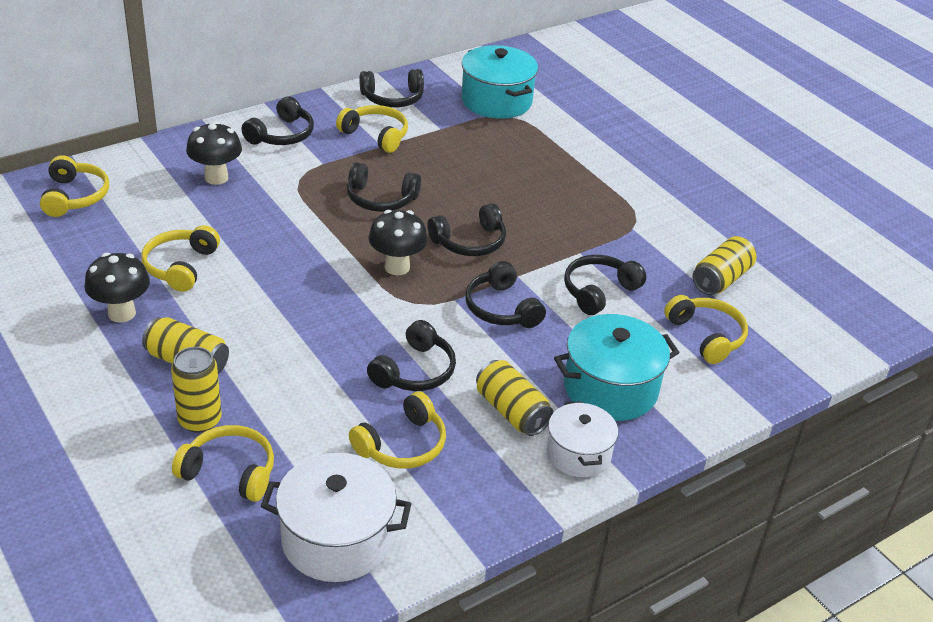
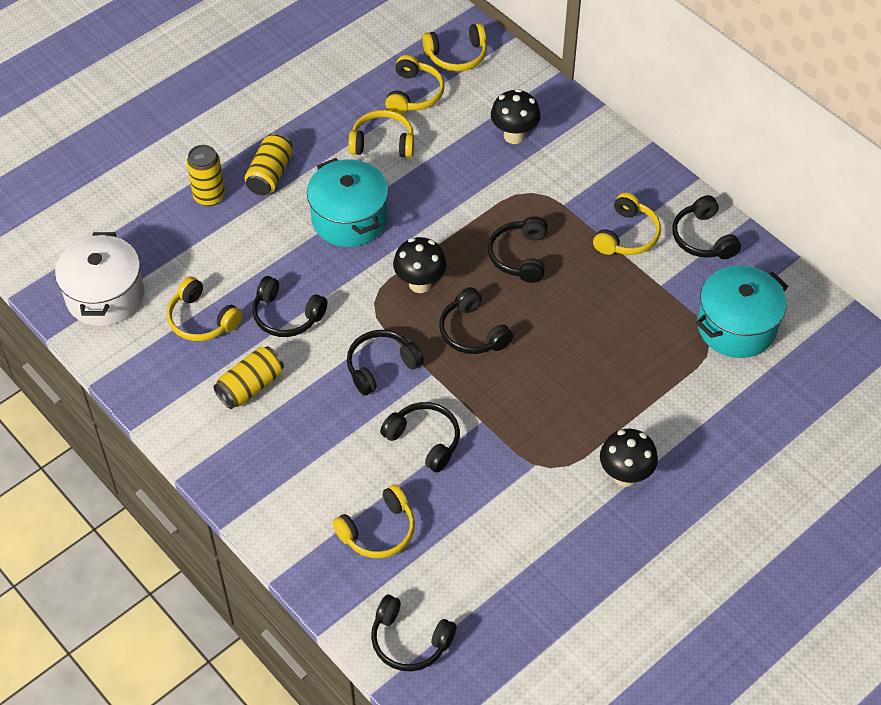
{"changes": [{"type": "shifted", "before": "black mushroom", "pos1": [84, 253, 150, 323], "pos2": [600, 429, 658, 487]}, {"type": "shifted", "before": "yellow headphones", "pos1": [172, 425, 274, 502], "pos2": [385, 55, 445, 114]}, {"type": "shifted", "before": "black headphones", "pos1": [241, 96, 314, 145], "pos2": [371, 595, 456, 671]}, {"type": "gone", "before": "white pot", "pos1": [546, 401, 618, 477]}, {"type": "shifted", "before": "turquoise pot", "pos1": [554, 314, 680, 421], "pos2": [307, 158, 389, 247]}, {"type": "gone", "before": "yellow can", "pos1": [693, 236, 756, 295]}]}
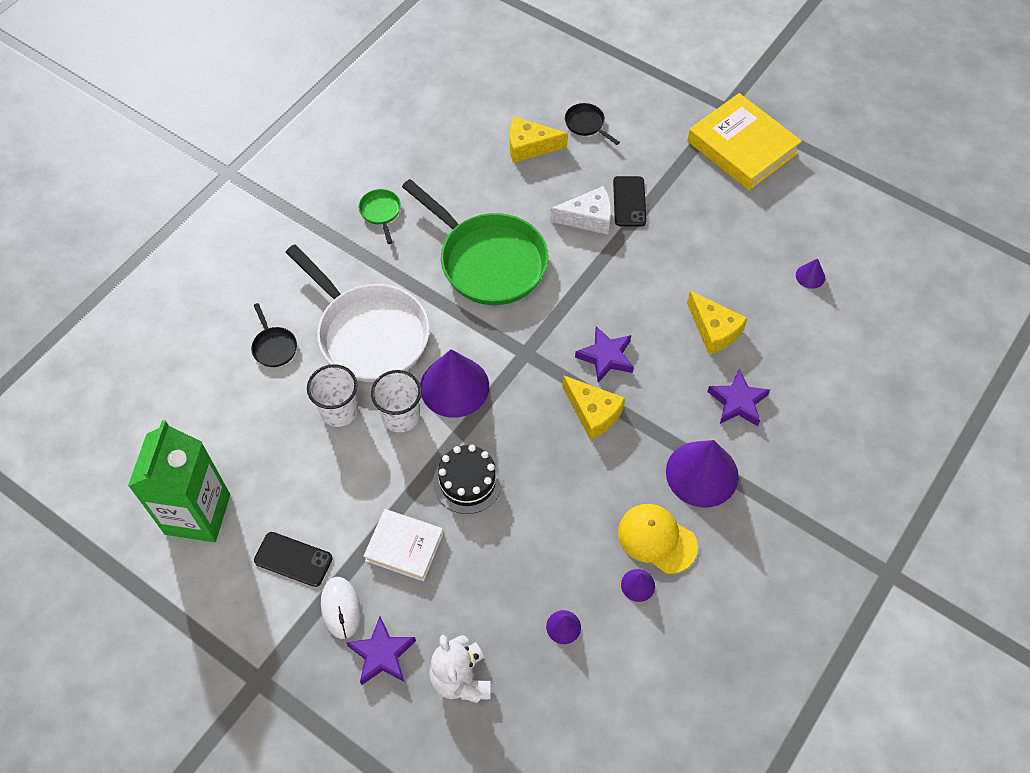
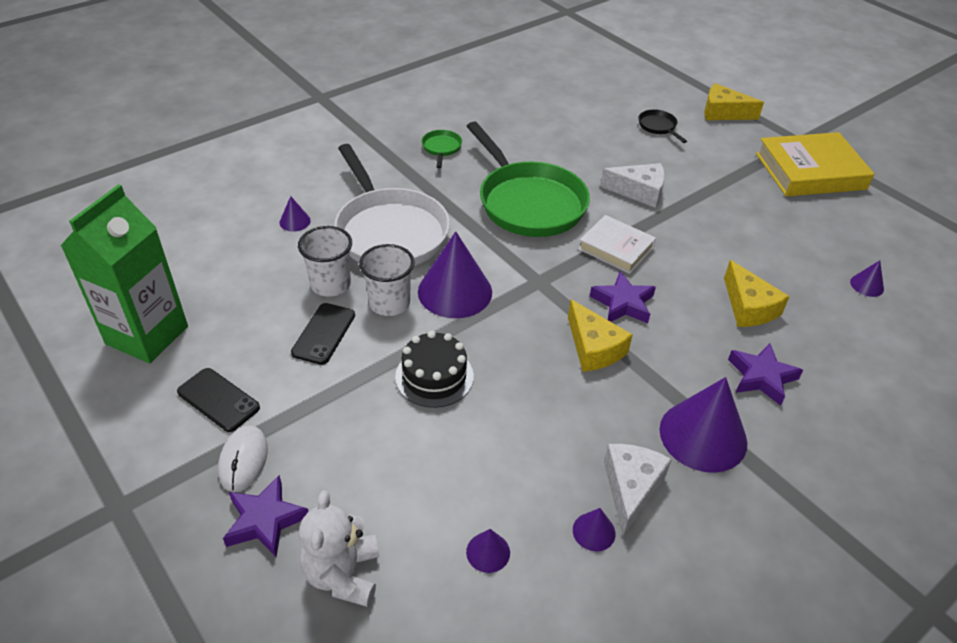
{"changes": [{"type": "swapped", "before": "black pan", "after": "purple cone", "pos1": [251, 303, 297, 367], "pos2": [279, 196, 311, 232]}, {"type": "shifted", "before": "white book", "pos1": [363, 509, 444, 581], "pos2": [579, 215, 656, 274]}, {"type": "shifted", "before": "yellow cheese", "pos1": [510, 116, 568, 163], "pos2": [704, 83, 764, 120]}, {"type": "shifted", "before": "black phone", "pos1": [613, 176, 647, 227], "pos2": [291, 303, 355, 365]}, {"type": "swapped", "before": "yellow cap", "after": "white cheese", "pos1": [618, 504, 698, 574], "pos2": [604, 444, 672, 536]}, {"type": "rotated", "before": "yellow book", "pos1": [687, 93, 802, 190], "pos2": [756, 132, 874, 197], "turn": -75}]}
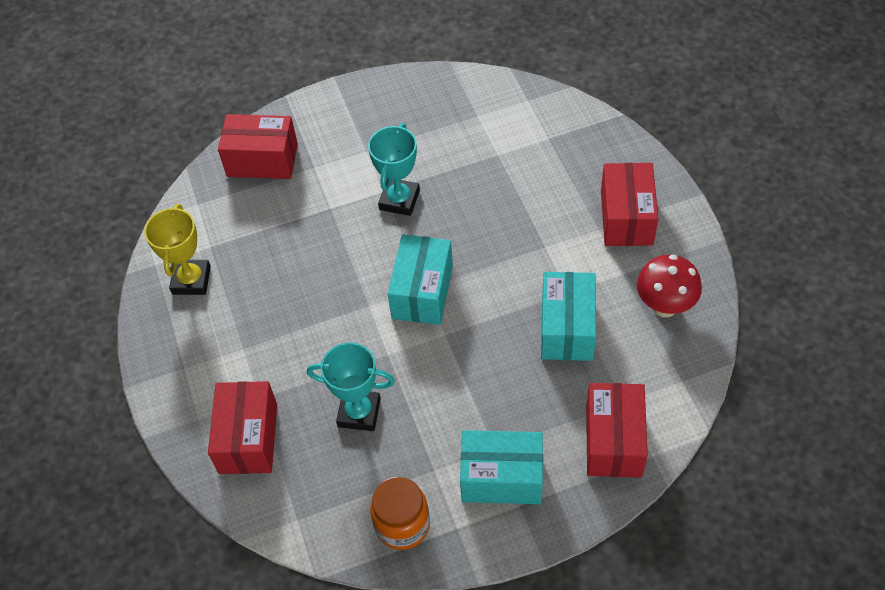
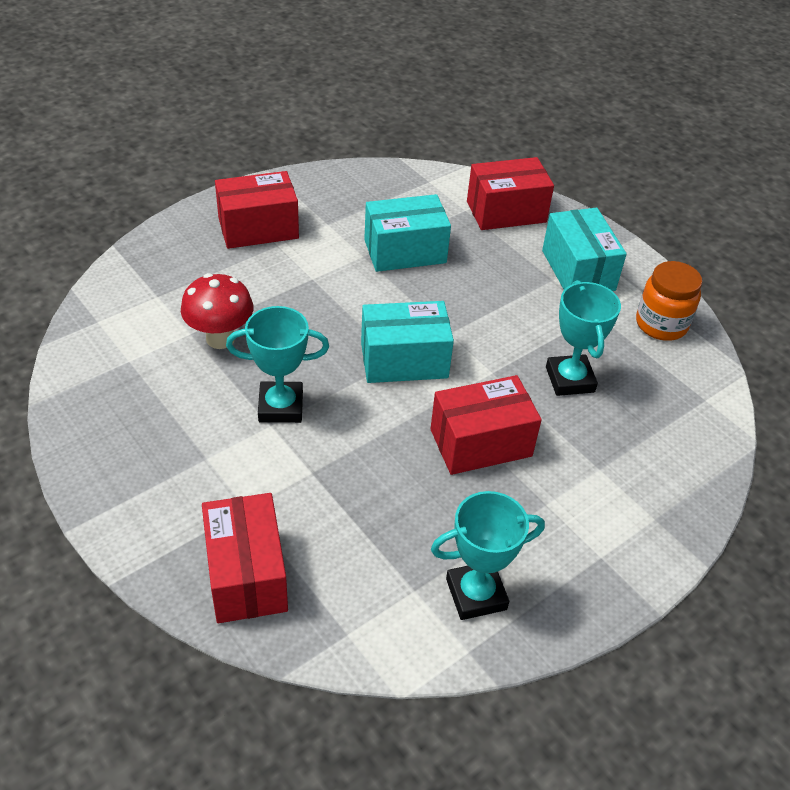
{"changes": [{"type": "repainted", "before": "yellow trophy", "after": "turquoise trophy", "pos1": [144, 204, 211, 295], "pos2": [431, 491, 545, 620]}, {"type": "shifted", "before": "red box", "pos1": [208, 381, 277, 474], "pos2": [431, 375, 542, 475]}, {"type": "shifted", "before": "red mushroom", "pos1": [637, 254, 702, 317], "pos2": [181, 273, 253, 349]}]}
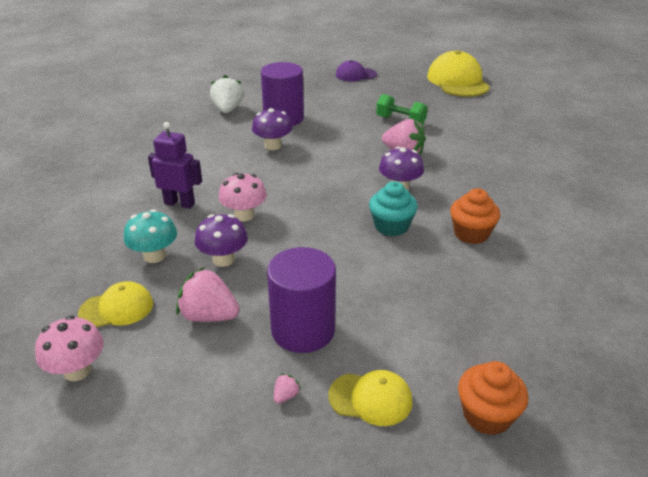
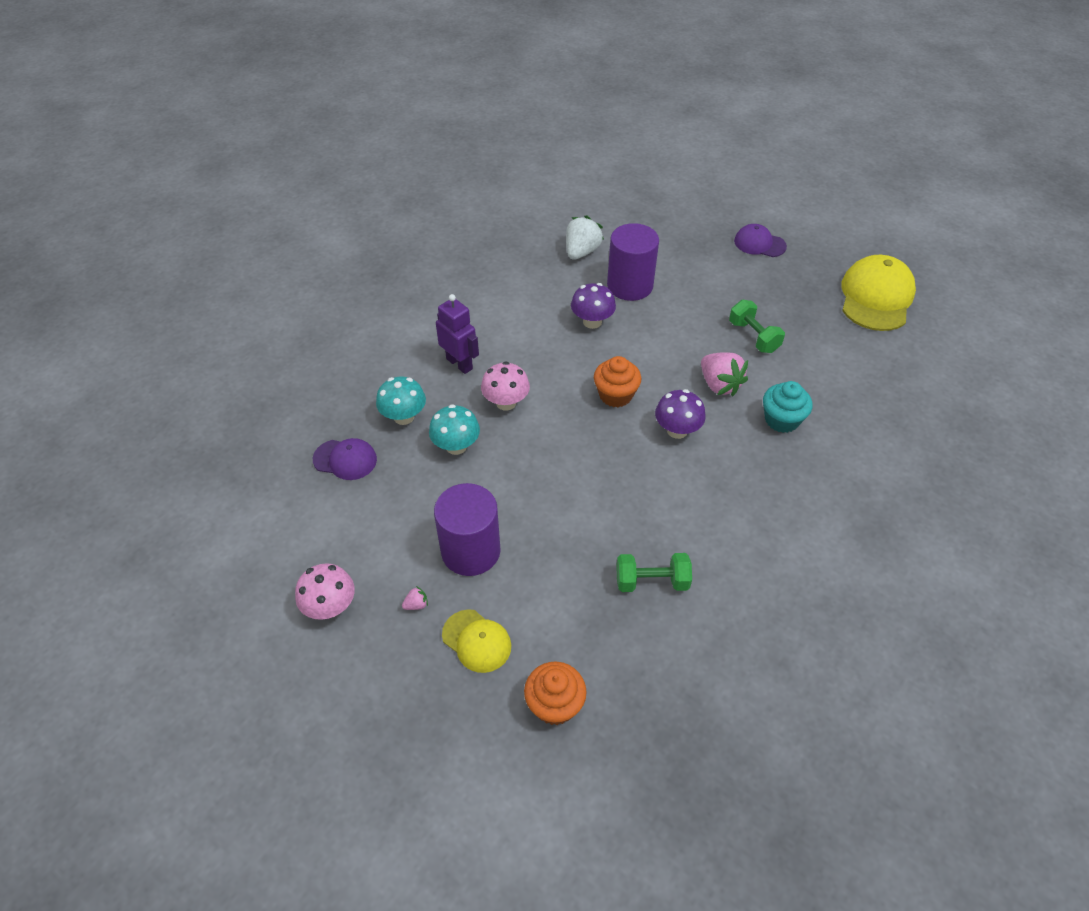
{"changes": [{"type": "shifted", "before": "pink mushroom", "pos1": [35, 316, 104, 381], "pos2": [295, 563, 355, 620]}, {"type": "repainted", "before": "yellow cap", "after": "purple cap", "pos1": [78, 281, 153, 327], "pos2": [313, 438, 377, 480]}, {"type": "gone", "before": "pink strawberry", "pos1": [176, 267, 240, 322]}, {"type": "repainted", "before": "purple mushroom", "after": "turquoise mushroom", "pos1": [195, 214, 248, 267], "pos2": [429, 404, 480, 455]}, {"type": "shifted", "before": "turquoise cupcake", "pos1": [369, 181, 418, 236], "pos2": [763, 381, 813, 433]}, {"type": "shifted", "before": "orange cupcake", "pos1": [450, 188, 500, 244], "pos2": [594, 356, 641, 407]}, {"type": "new", "after": "green dumbbell", "pos2": [616, 553, 692, 592]}]}
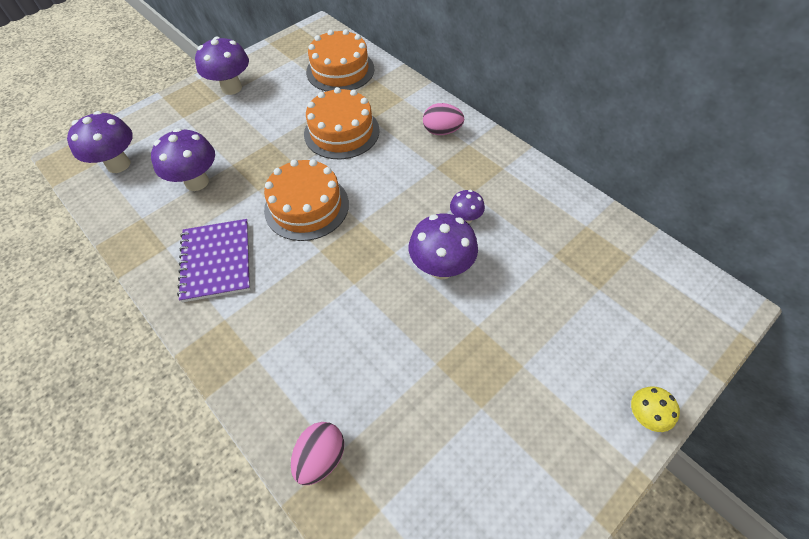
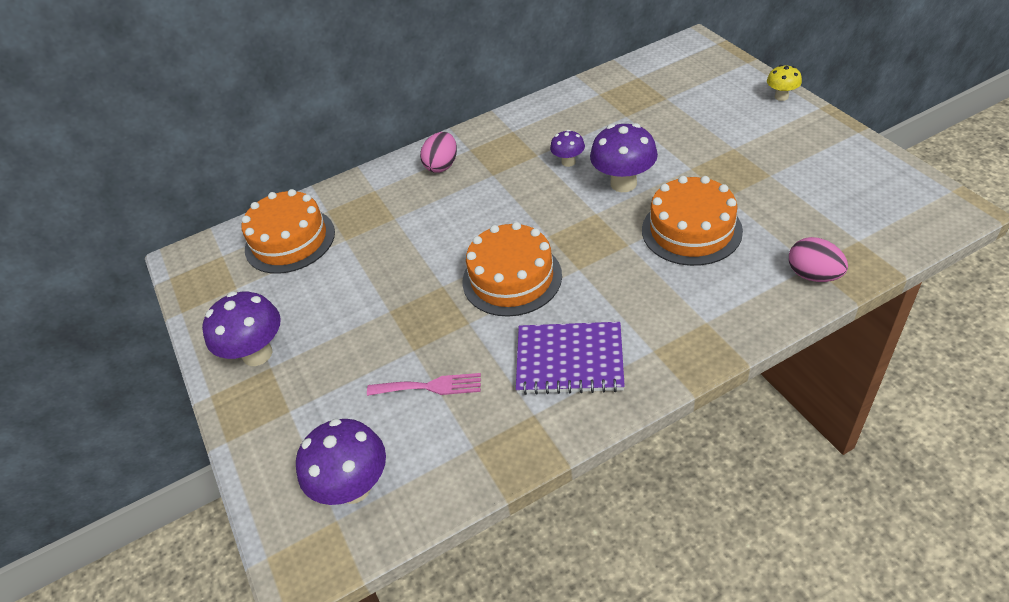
{"changes": [{"type": "swapped", "before": "purple mushroom", "after": "pink fork", "pos1": [151, 128, 215, 191], "pos2": [367, 373, 481, 396]}, {"type": "shifted", "before": "orange cake", "pos1": [304, 87, 380, 159], "pos2": [642, 176, 743, 266]}]}
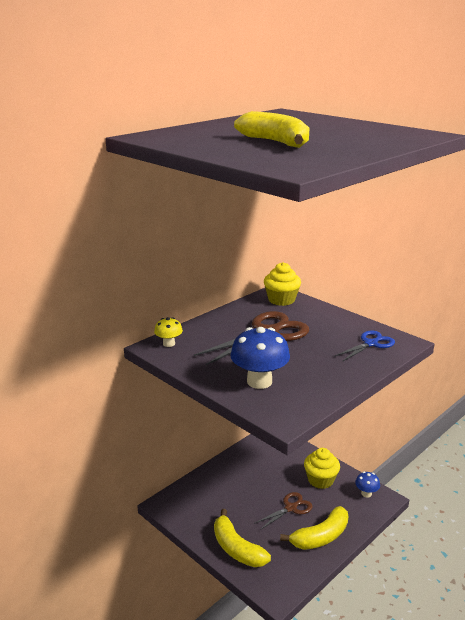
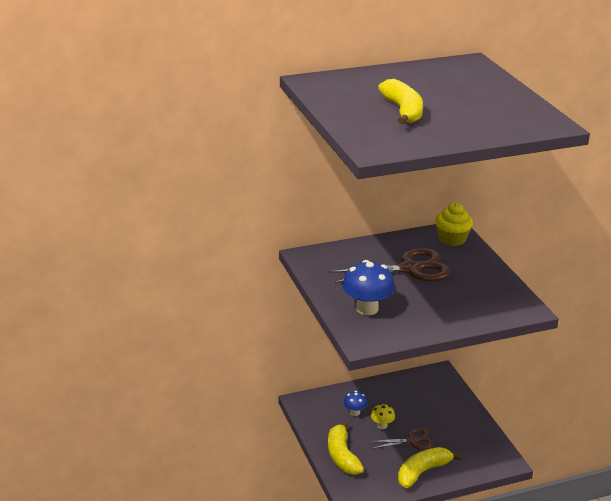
{"changes": [{"type": "shifted", "before": "yellow mushroom", "pos1": [154, 317, 183, 347], "pos2": [371, 404, 395, 429]}, {"type": "rotated", "before": "yellow banana", "pos1": [280, 506, 349, 550], "pos2": [398, 447, 462, 488], "turn": 150}, {"type": "gone", "before": "yellow cupcake", "pos1": [304, 448, 340, 489]}, {"type": "gone", "before": "blue scissors", "pos1": [335, 331, 395, 362]}, {"type": "shifted", "before": "blue mushroom", "pos1": [355, 471, 380, 498], "pos2": [344, 391, 368, 416]}]}
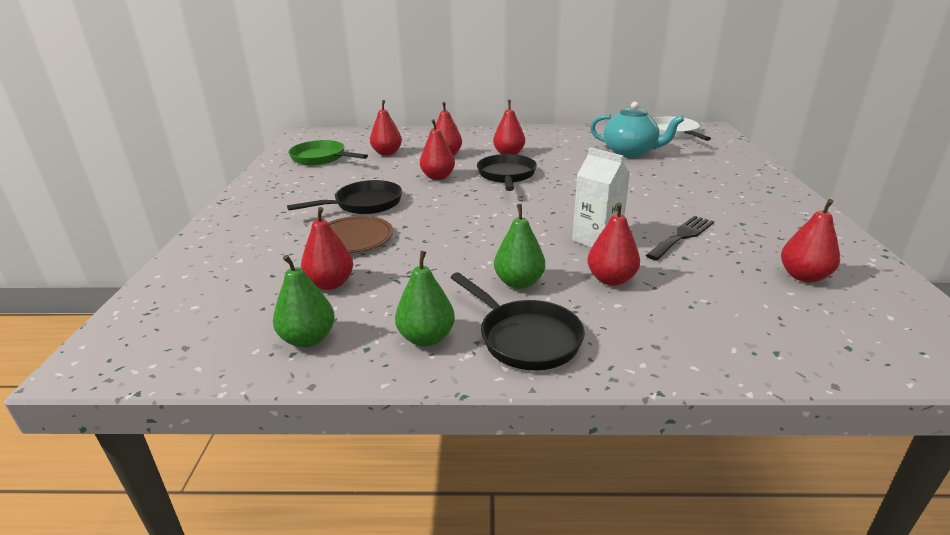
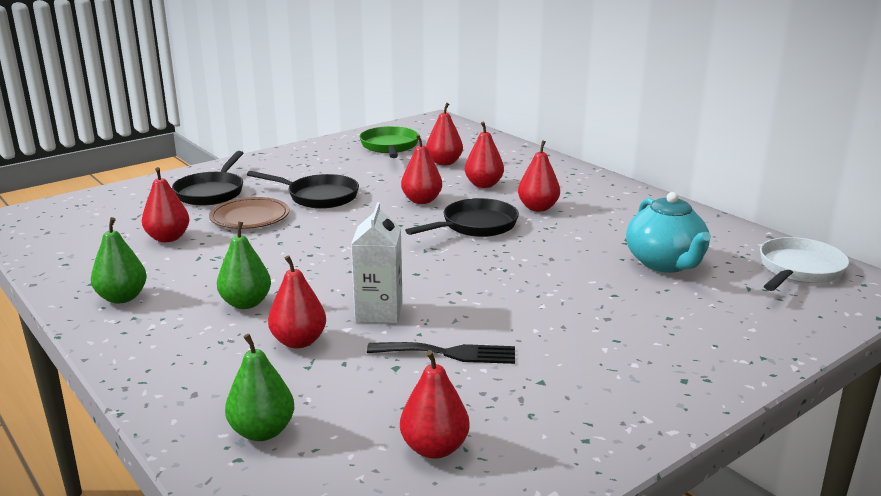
{"changes": [{"type": "shifted", "before": "green pear", "pos1": [273, 255, 335, 348], "pos2": [225, 334, 294, 441]}, {"type": "shifted", "before": "black pan", "pos1": [450, 272, 585, 371], "pos2": [172, 151, 244, 206]}]}
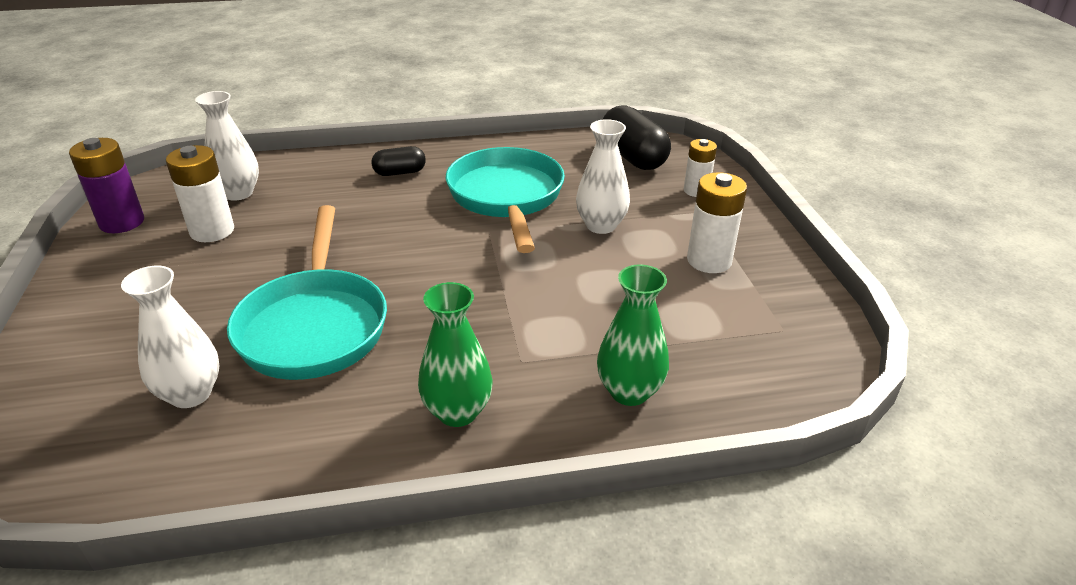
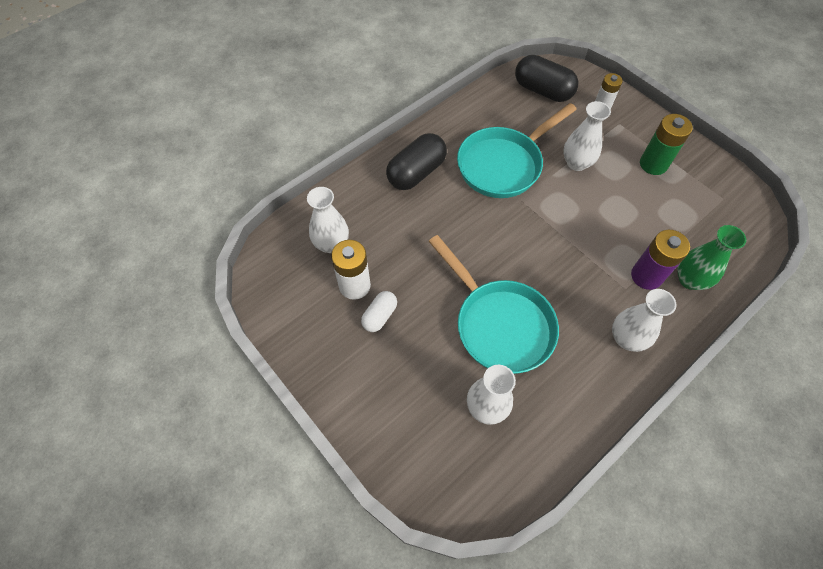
{"changes": [{"type": "shifted", "before": "purple battery", "pos1": [69, 138, 144, 233], "pos2": [631, 230, 690, 290]}, {"type": "scaled", "before": "black capsule", "pos1": [371, 146, 426, 176], "pos2": [386, 133, 447, 190], "scale": 1.76}, {"type": "repainted", "before": "green vase", "after": "white vase", "pos1": [418, 282, 493, 427], "pos2": [612, 289, 677, 352]}, {"type": "rotated", "before": "turquoise pan", "pos1": [446, 147, 565, 253], "pos2": [457, 103, 577, 198], "turn": -90}, {"type": "repainted", "before": "white battery", "after": "green battery", "pos1": [687, 172, 747, 273], "pos2": [640, 114, 693, 175]}, {"type": "new", "after": "white capsule", "pos2": [361, 291, 397, 332]}]}
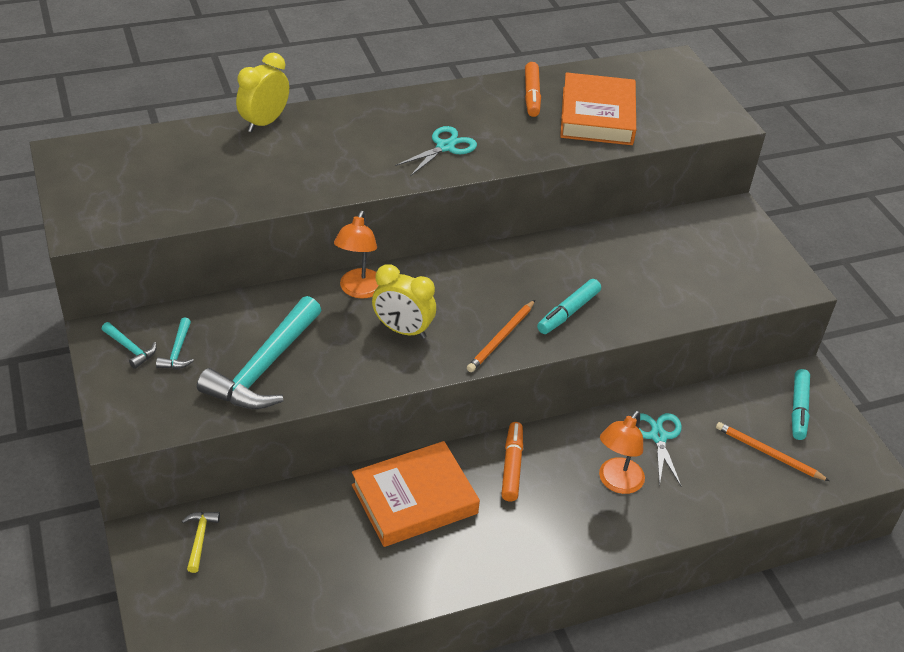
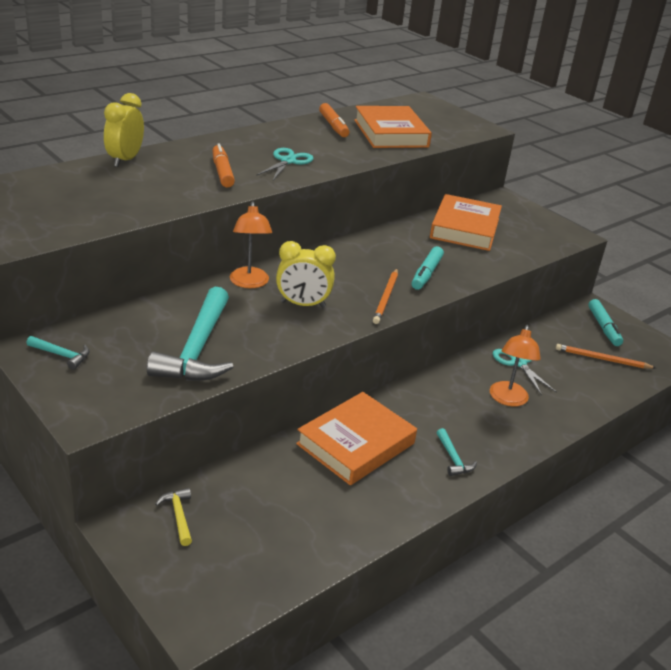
{"changes": [{"type": "shifted", "before": "turquoise hammer", "pos1": [156, 318, 194, 369], "pos2": [437, 428, 477, 476]}, {"type": "shifted", "before": "orange marker", "pos1": [501, 422, 523, 501], "pos2": [212, 144, 235, 188]}, {"type": "new", "after": "orange book", "pos2": [430, 194, 502, 251]}]}
